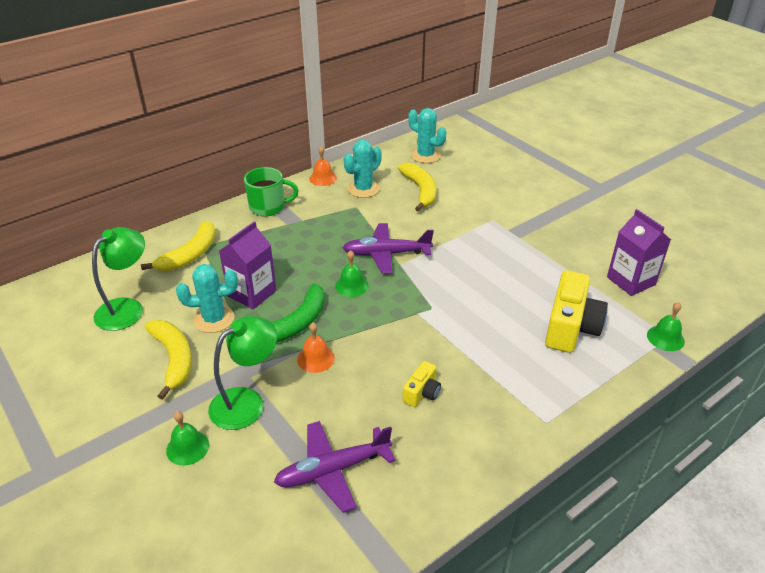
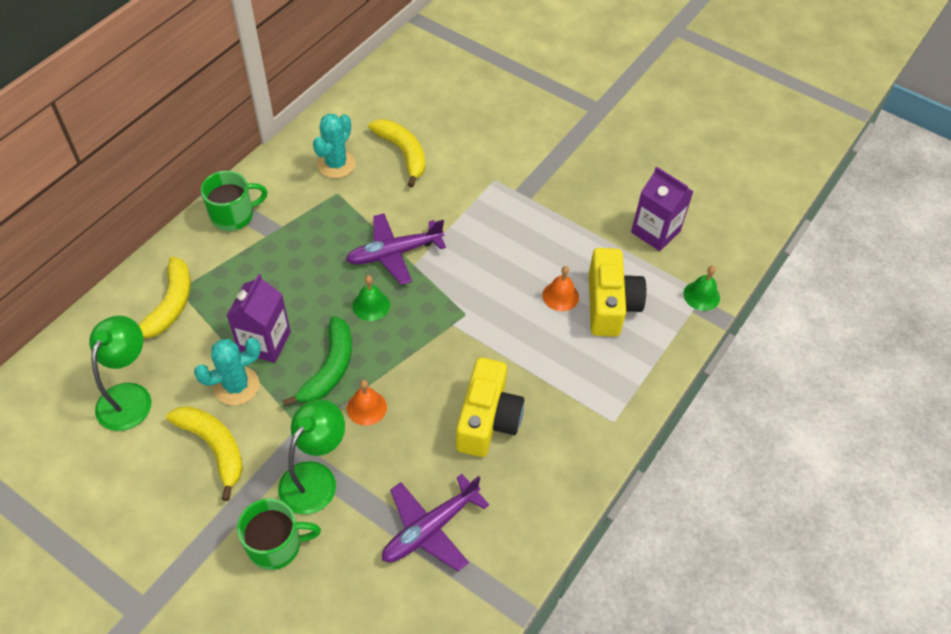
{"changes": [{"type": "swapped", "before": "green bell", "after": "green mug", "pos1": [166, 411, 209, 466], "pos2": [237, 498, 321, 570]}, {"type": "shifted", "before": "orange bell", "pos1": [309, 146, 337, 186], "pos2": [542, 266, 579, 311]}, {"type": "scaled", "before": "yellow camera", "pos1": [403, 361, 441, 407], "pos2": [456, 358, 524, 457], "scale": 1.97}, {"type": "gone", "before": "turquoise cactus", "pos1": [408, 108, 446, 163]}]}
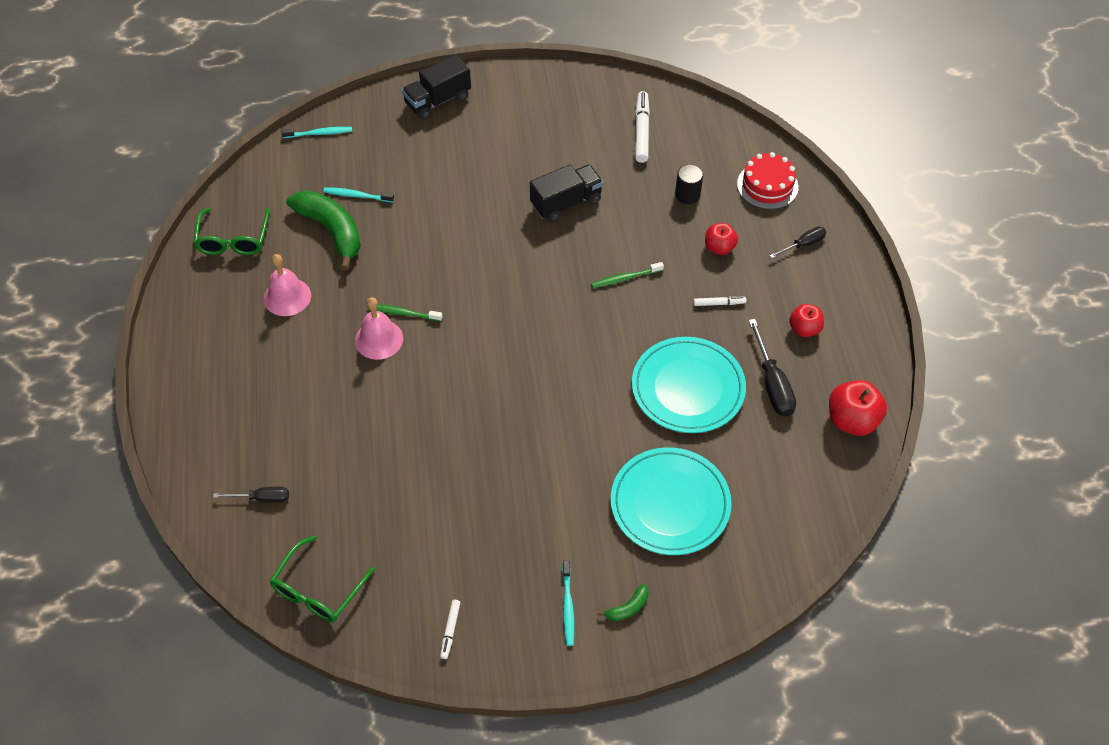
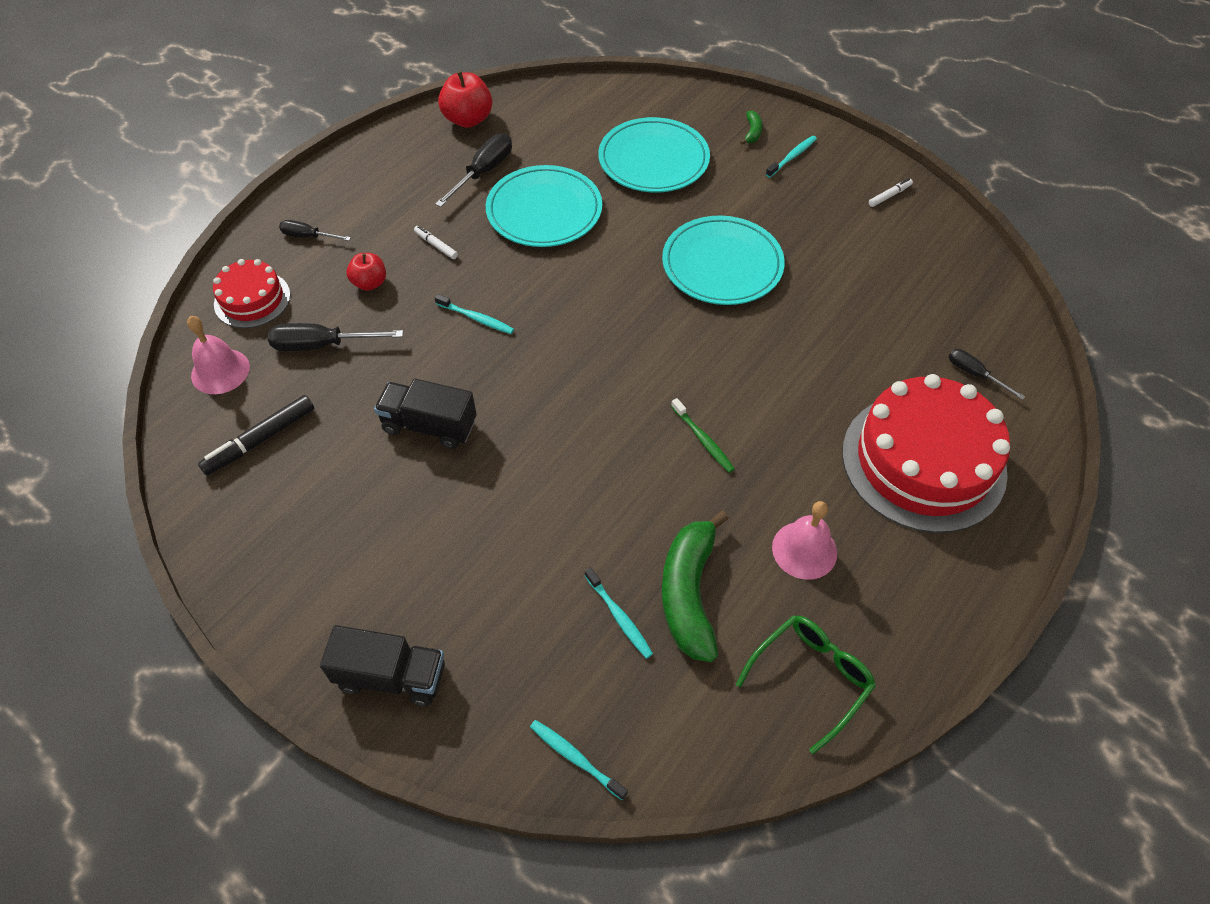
{"changes": [{"type": "gone", "before": "green glasses", "pos1": [270, 535, 375, 622]}, {"type": "shifted", "before": "pink bell", "pos1": [355, 297, 403, 360], "pos2": [187, 316, 250, 394]}, {"type": "repainted", "before": "green toothbrush", "after": "turquoise toothbrush", "pos1": [591, 262, 664, 288], "pos2": [435, 294, 514, 334]}, {"type": "rotated", "before": "green banana", "pos1": [598, 584, 648, 621], "pos2": [740, 110, 763, 145], "turn": 90}, {"type": "repainted", "before": "white marker", "after": "black marker", "pos1": [635, 91, 650, 163], "pos2": [198, 395, 314, 475]}, {"type": "swapped", "before": "black cylinder", "after": "black screwdriver", "pos1": [675, 164, 703, 204], "pos2": [268, 323, 403, 351]}, {"type": "gone", "before": "red apple", "pos1": [789, 304, 824, 337]}, {"type": "new", "after": "turquoise plate", "pos2": [662, 216, 785, 305]}, {"type": "new", "after": "red cake", "pos2": [842, 374, 1010, 533]}]}
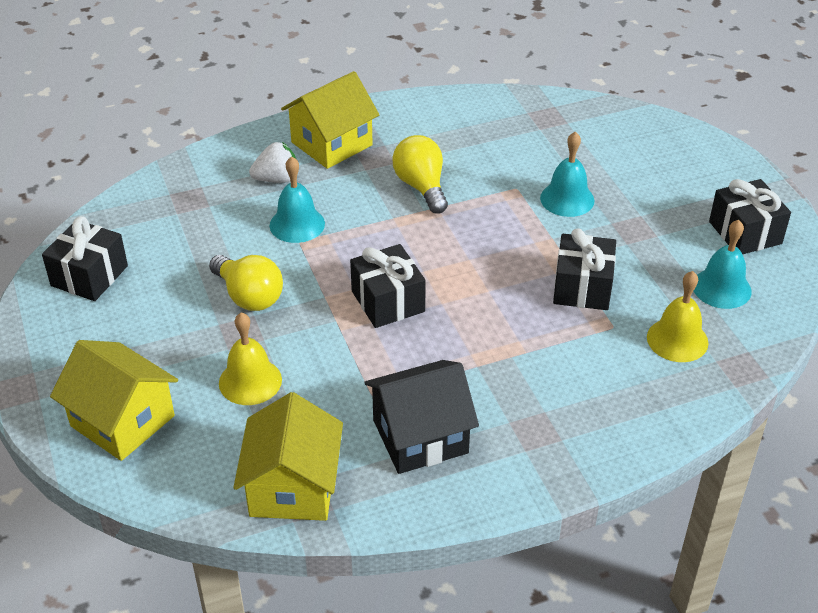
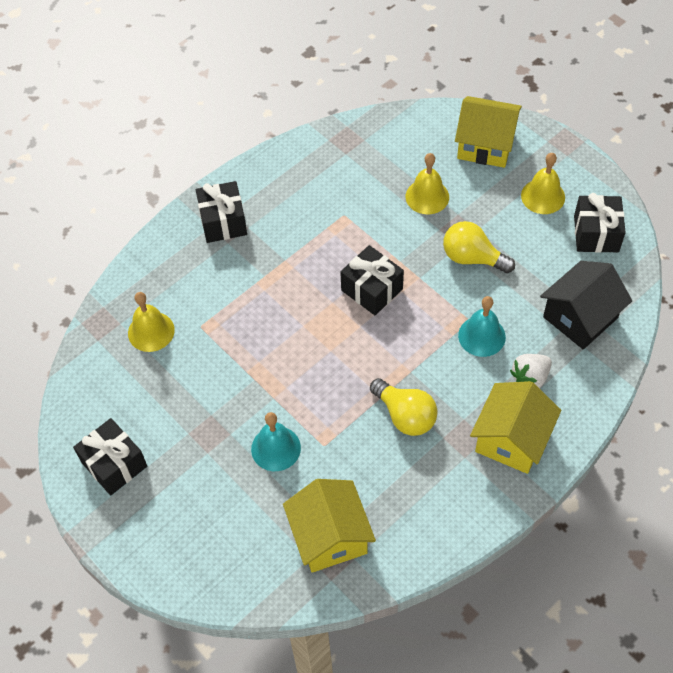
{"changes": [{"type": "shifted", "before": "yellow house", "pos1": [233, 392, 343, 521], "pos2": [283, 479, 376, 573]}, {"type": "shifted", "before": "black house", "pos1": [364, 360, 479, 474], "pos2": [540, 261, 632, 349]}, {"type": "shifted", "before": "black gift", "pos1": [553, 228, 616, 310], "pos2": [196, 181, 247, 243]}, {"type": "gone", "before": "turquoise bell", "pos1": [694, 220, 752, 309]}, {"type": "new", "after": "yellow bell", "pos2": [521, 153, 565, 214]}]}
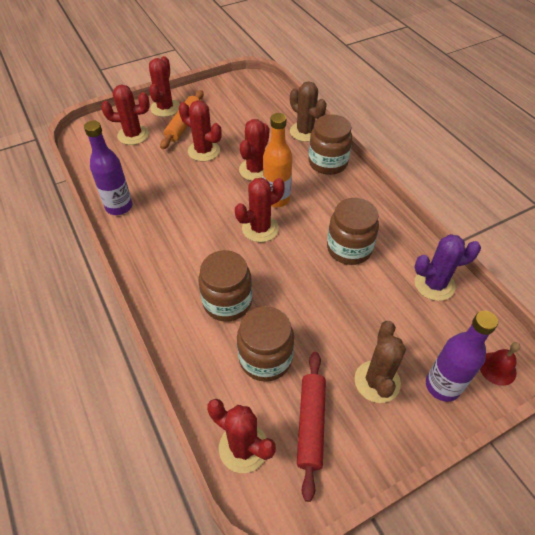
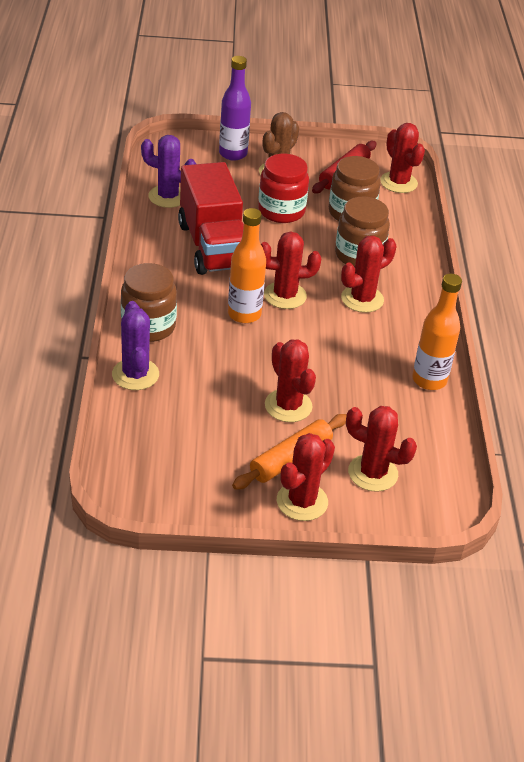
{"changes": [{"type": "repainted", "before": "purple bottle", "after": "orange bottle", "pos1": [84, 121, 132, 215], "pos2": [412, 274, 462, 390]}, {"type": "shifted", "before": "red cactus", "pos1": [239, 119, 269, 181], "pos2": [341, 236, 397, 313]}, {"type": "repainted", "before": "brown cactus", "after": "purple cactus", "pos1": [290, 82, 327, 142], "pos2": [112, 301, 159, 390]}, {"type": "swapped", "before": "brown jar", "after": "red truck", "pos1": [327, 198, 379, 265], "pos2": [178, 162, 244, 275]}, {"type": "gone", "before": "red bell", "pos1": [480, 342, 521, 386]}, {"type": "new", "after": "red jar", "pos2": [258, 154, 309, 223]}]}
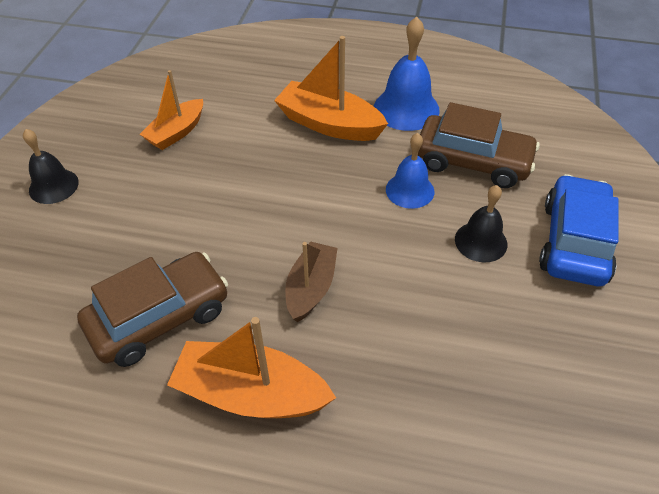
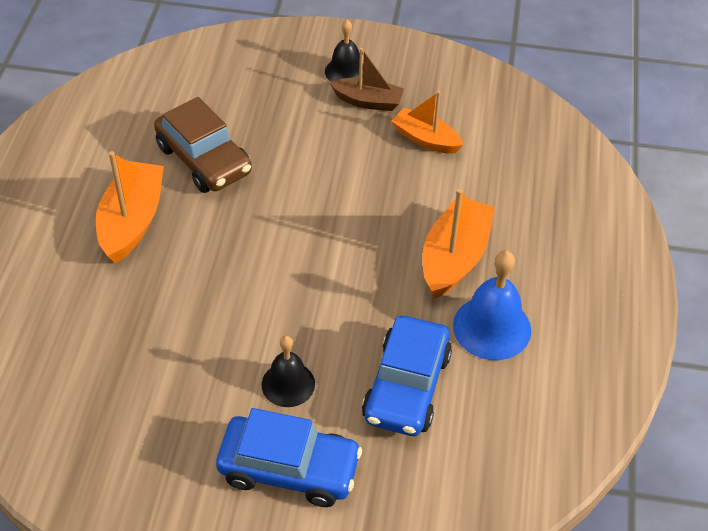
{"changes": [{"type": "shifted", "before": "brown boat", "pos1": [285, 241, 338, 322], "pos2": [330, 48, 404, 111]}, {"type": "gone", "before": "blue bell", "pos1": [386, 133, 434, 209]}, {"type": "repainted", "before": "brown car", "after": "blue car", "pos1": [418, 102, 540, 188], "pos2": [362, 316, 452, 436]}]}
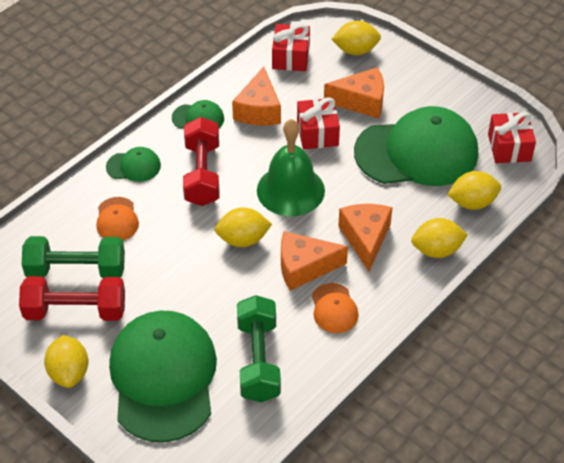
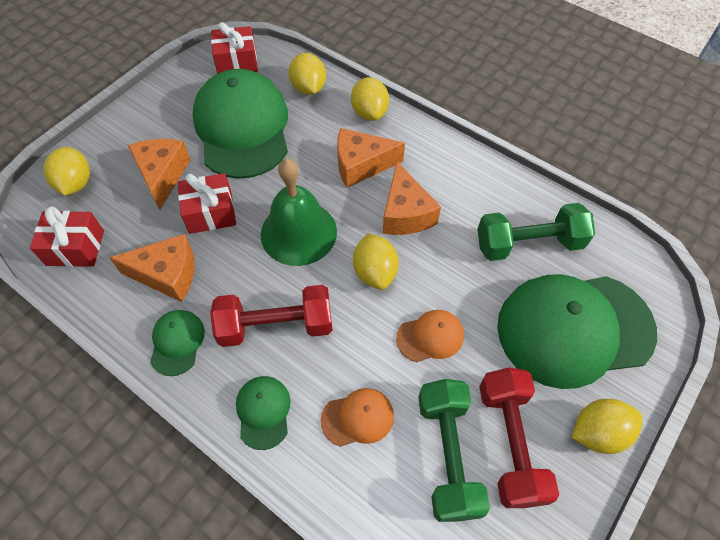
{"changes": [{"type": "shifted", "before": "orange cap", "pos1": [312, 283, 359, 333], "pos2": [396, 310, 464, 362]}]}
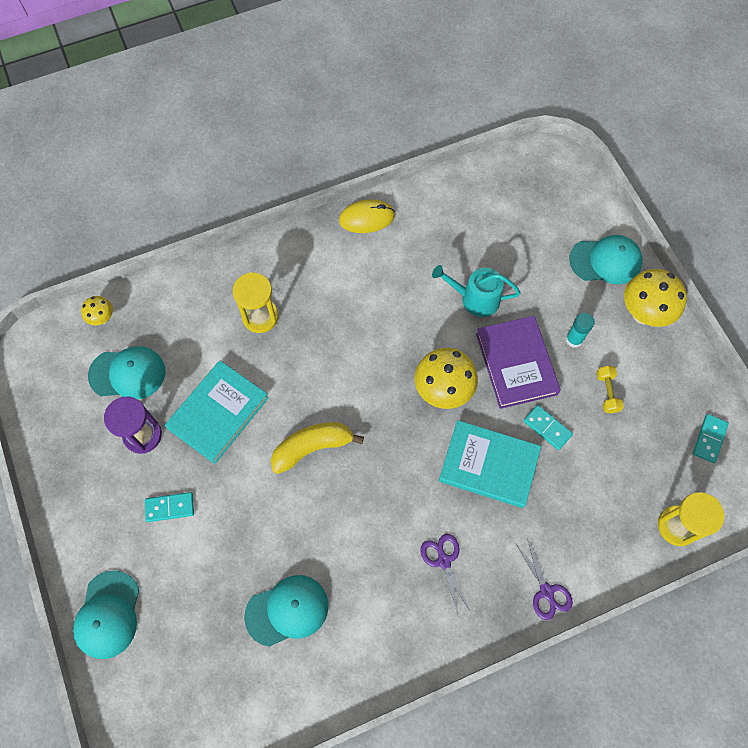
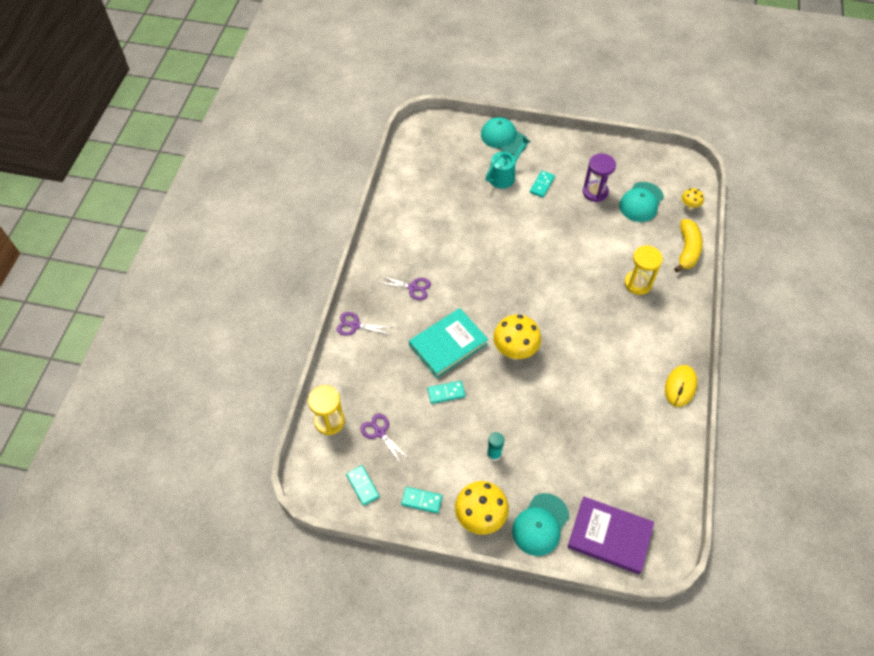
{"changes": [{"type": "gone", "before": "turquoise book", "pos1": [165, 361, 269, 464]}, {"type": "gone", "before": "turquoise cap", "pos1": [244, 575, 328, 647]}, {"type": "shifted", "before": "yellow banana", "pos1": [271, 422, 364, 474], "pos2": [674, 219, 703, 272]}, {"type": "shifted", "before": "turquoise watering can", "pos1": [432, 265, 521, 317], "pos2": [485, 137, 531, 189]}, {"type": "shifted", "before": "purple book", "pos1": [476, 316, 561, 409], "pos2": [567, 496, 654, 574]}, {"type": "gone", "before": "yellow dumbbell", "pos1": [597, 366, 624, 413]}, {"type": "new", "after": "purple scissors", "pos2": [360, 413, 409, 464]}, {"type": "new", "after": "turquoise domino", "pos2": [401, 487, 442, 513]}]}
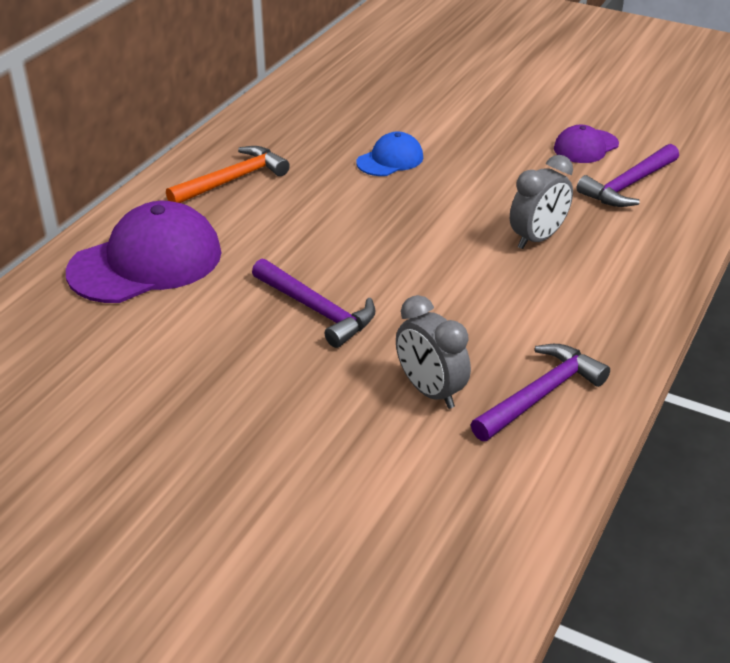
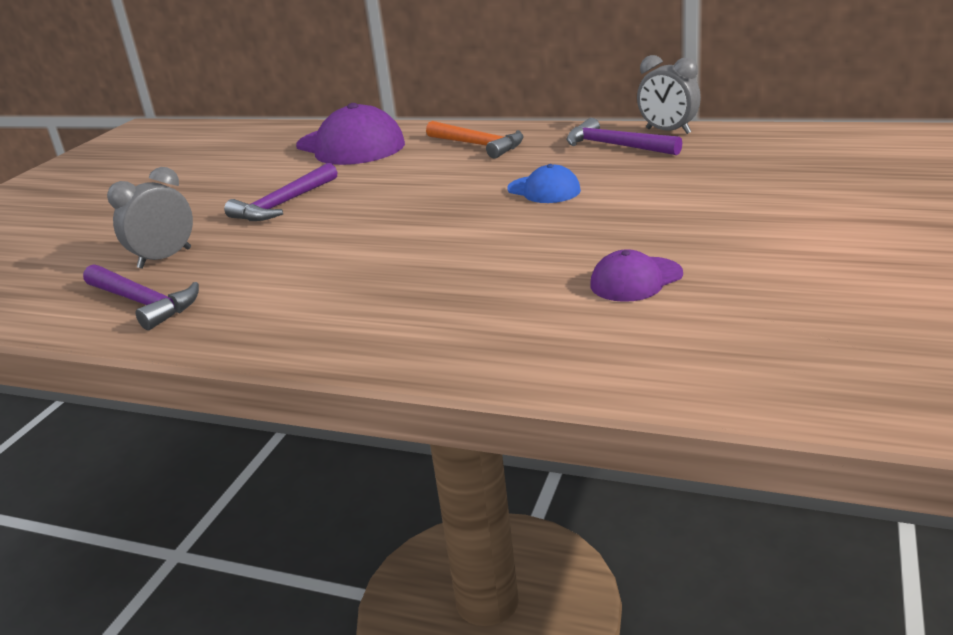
{"changes": [{"type": "shifted", "before": "grey clock", "pos1": [510, 155, 573, 249], "pos2": [637, 55, 701, 134]}, {"type": "rotated", "before": "purple cap", "pos1": [554, 125, 619, 163], "pos2": [590, 249, 683, 302], "turn": -75}, {"type": "shifted", "before": "purple hammer", "pos1": [576, 144, 679, 207], "pos2": [566, 118, 682, 155]}]}
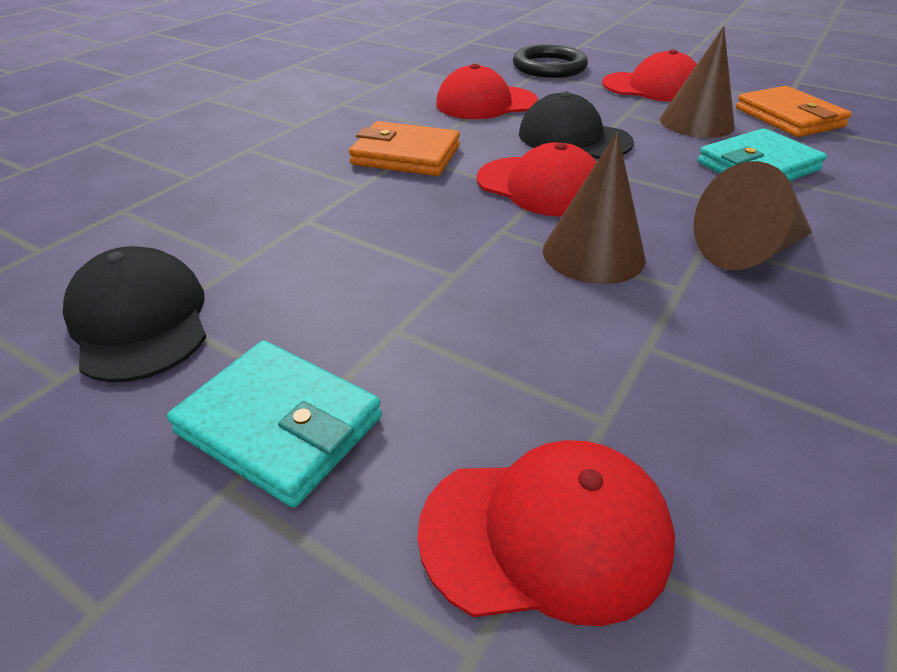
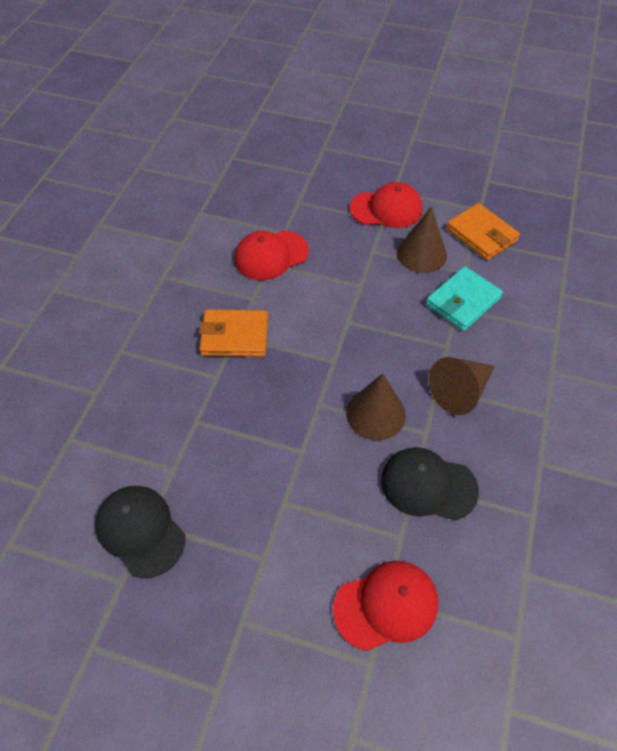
{"changes": [{"type": "gone", "before": "turquoise wallet", "pos1": [167, 341, 382, 508]}, {"type": "gone", "before": "red cap", "pos1": [477, 142, 597, 217]}, {"type": "gone", "before": "black ring", "pos1": [513, 44, 588, 78]}, {"type": "shifted", "before": "black cap", "pos1": [519, 92, 634, 159], "pos2": [381, 447, 479, 521]}]}
